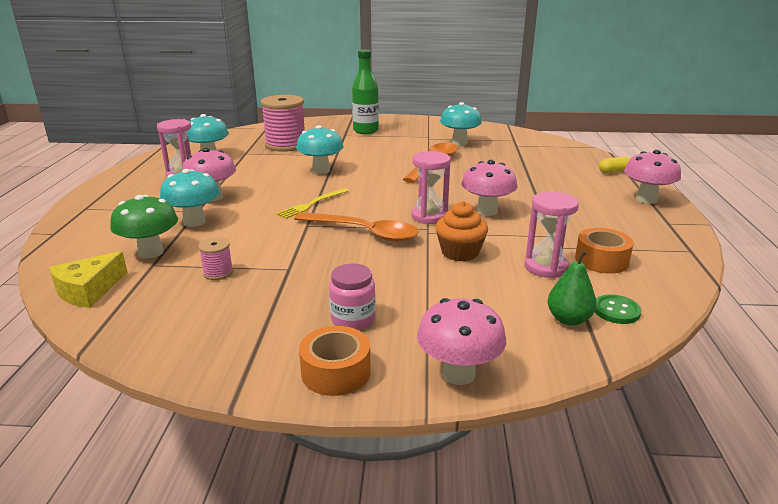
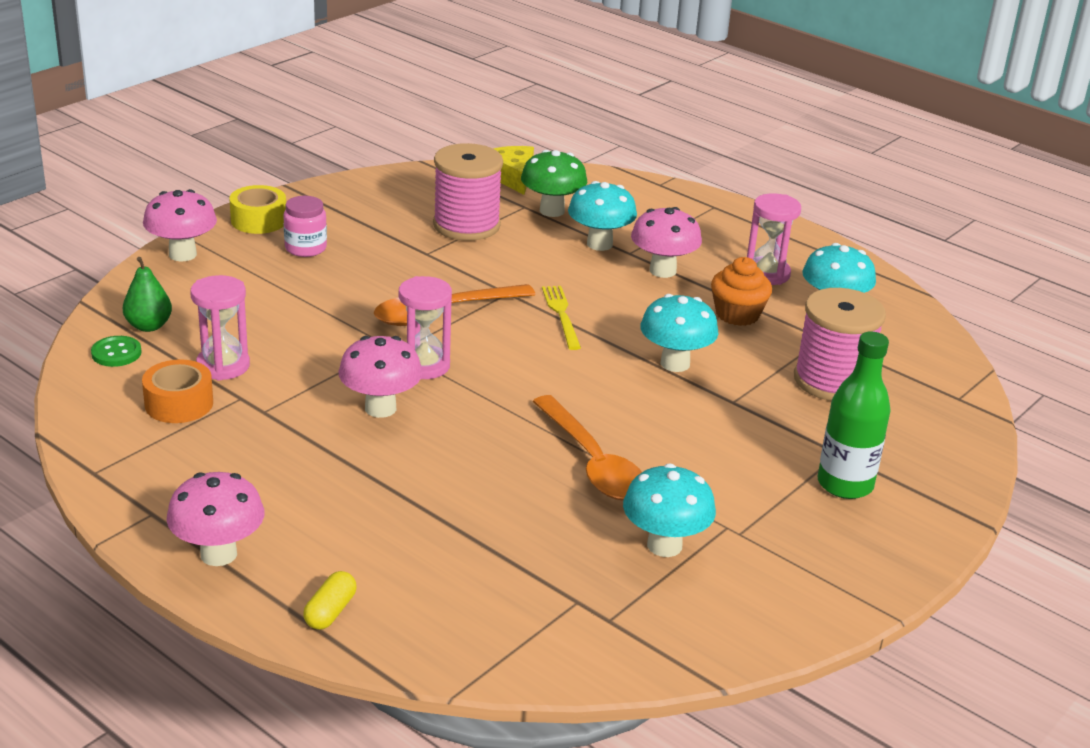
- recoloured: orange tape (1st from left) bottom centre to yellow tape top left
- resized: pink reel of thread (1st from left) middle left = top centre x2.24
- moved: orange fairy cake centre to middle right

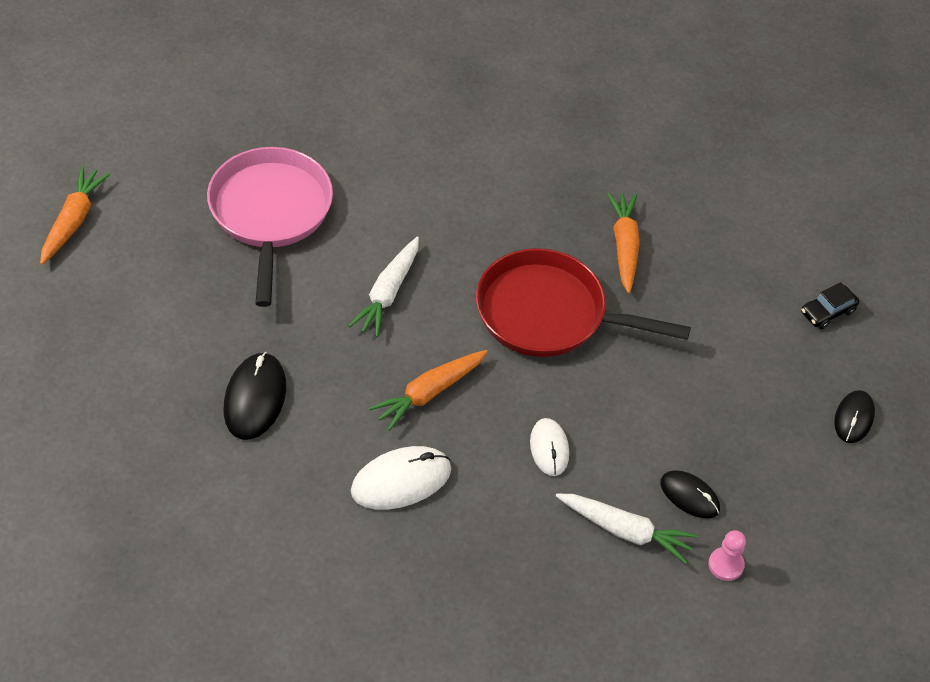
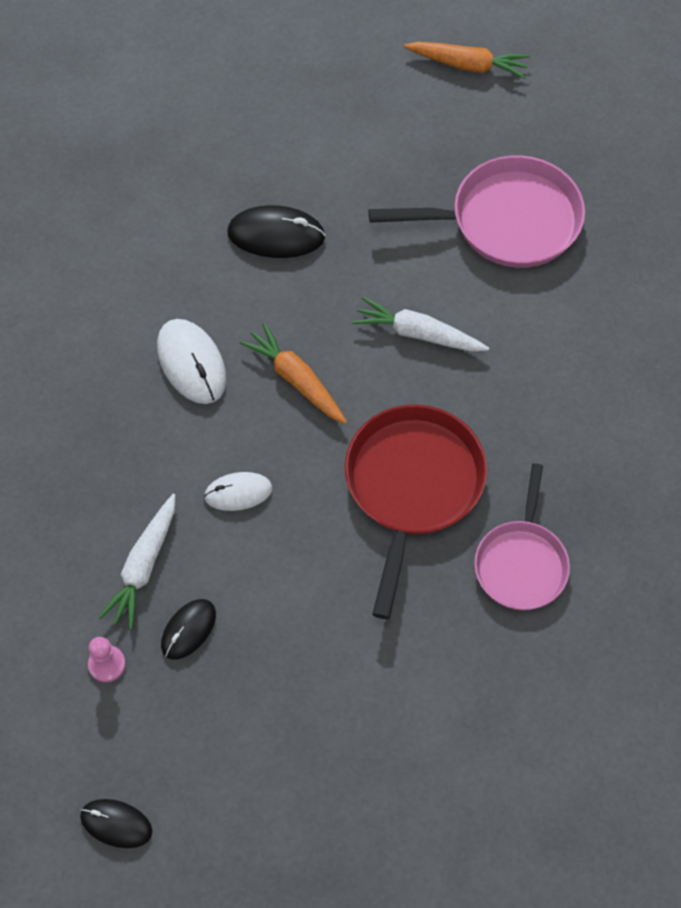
- moved: black mouse (3rd from left in the first image) middle right to black mouse (1st from left) bottom left
- replaced: orange toy carrot (3rd from left) middle right to pink pan (2nd from left) middle right
- removed: black automobile middle right

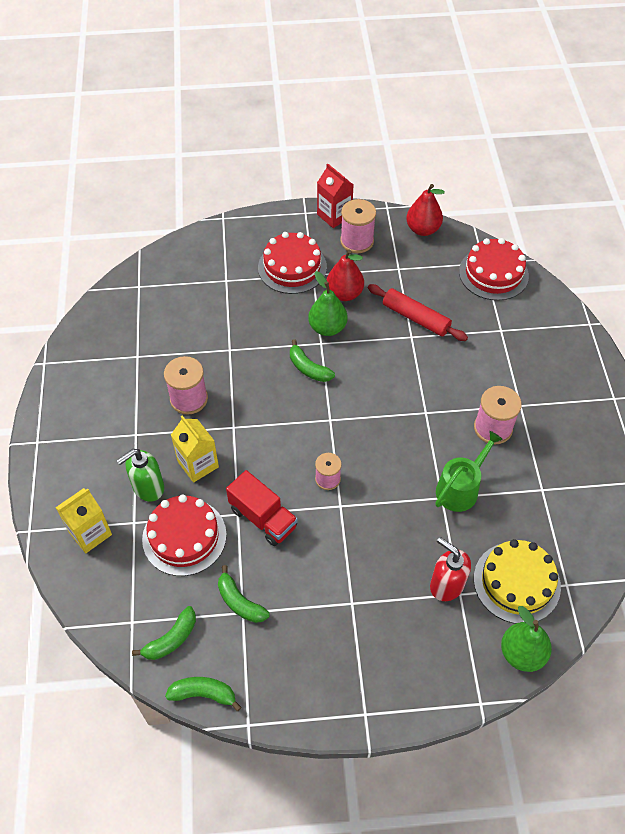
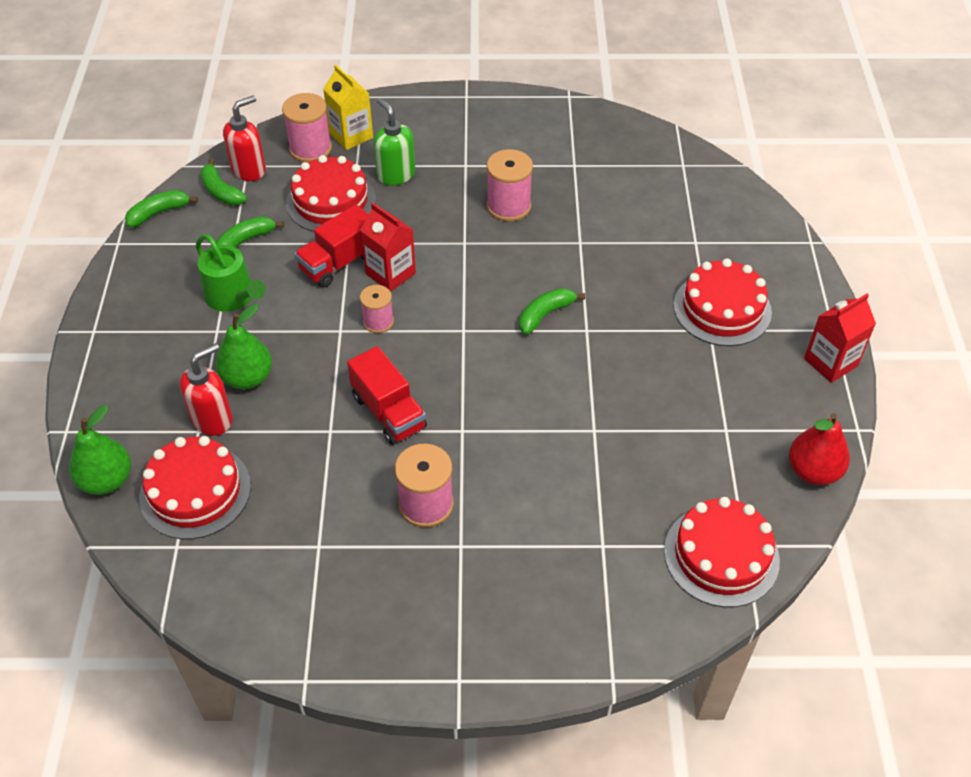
- turned: leaf-green banana (2nd from left in the first image) bottom left = top left 135 degrees counterclockwise
- recoloured: yellow layer cake bottom right to red layer cake (1st from left) middle left
- moved: leaf-green watering pot middle right to middle left
- moved: leaf-green pear fruit (1st from left in the first image) centre to leaf-green pear fruit (2nd from left) middle left
- added: red soap dispenser (2nd from left) top left
- moved: pink reel of thread (3rd from left in the first image) top centre to pink reel of thread (1st from left) top left
- added: red toy truck (2nd from left) centre
- added: red juice carton (1st from left) top centre
- removed: yellow juice carton (2nd from left) middle left
- removed: red pear fruit (1st from left) top centre
- removed: red dough roller middle right

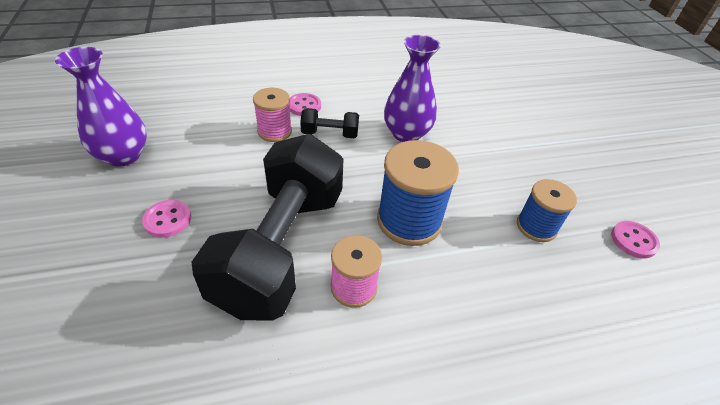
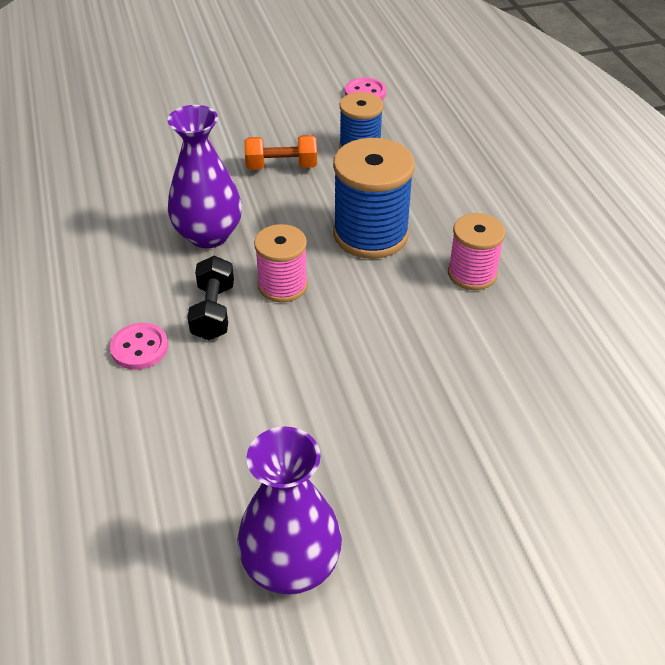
- added: orange dumbbell top centre
- moved: pink reel of thread (1st from left) top centre to centre
- removed: pink sewing button (1st from left) middle left
- removed: black dumbbell (1st from left) centre

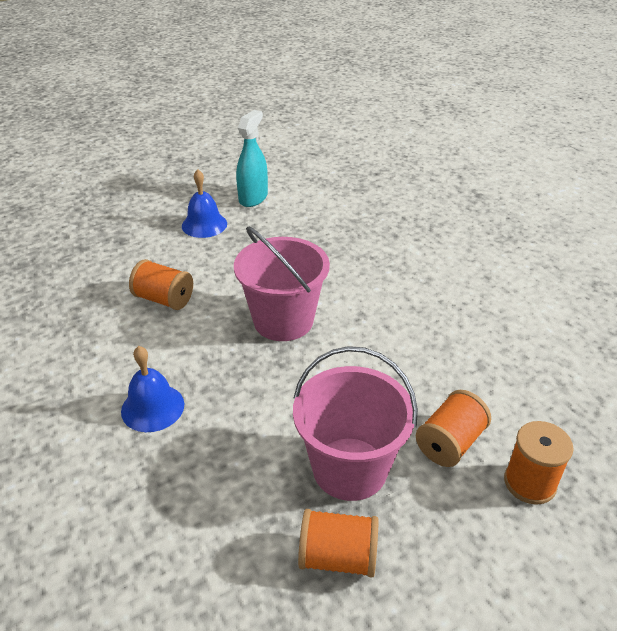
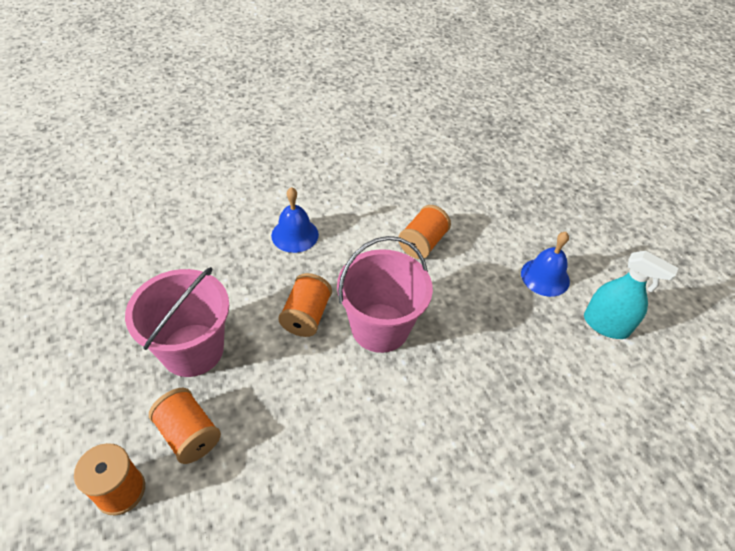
- moved: orange reel of thread (2nd from left in the first image) bottom centre to orange reel of thread (3rd from left) centre

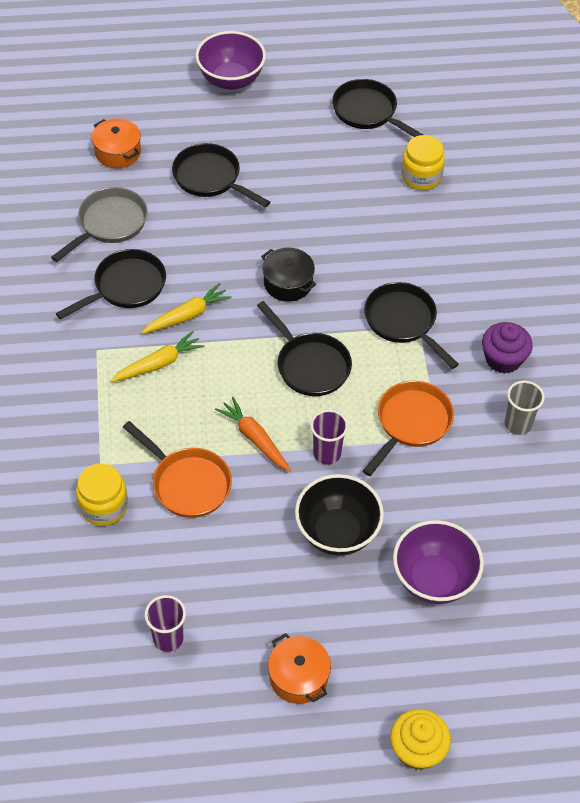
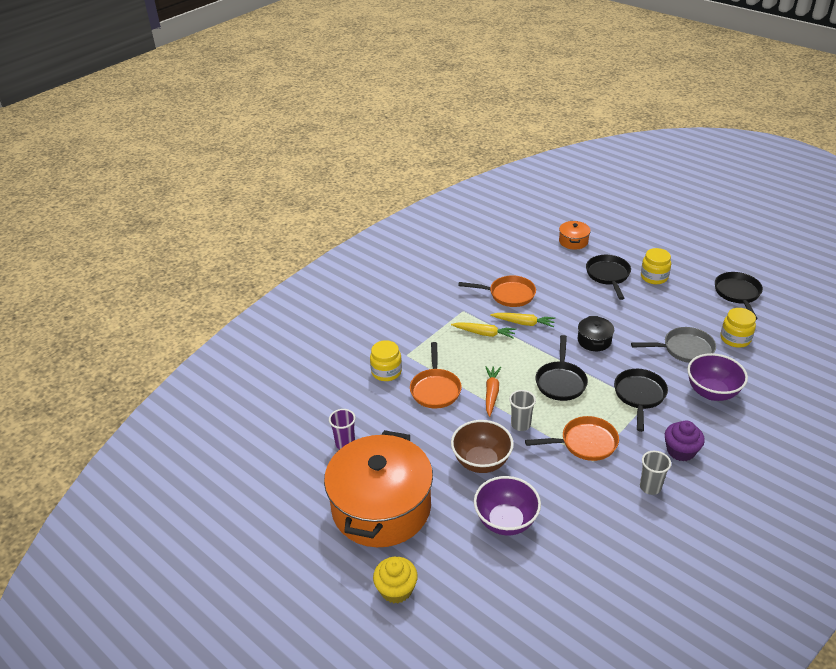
- resized: orange cooking pot (2nd from left in the first image) bottom centre = bottom centre x2.44
- recoloured: black deep dish centre to russet deep dish bottom centre
- recoloured: black pan (1st from left) middle left to orange pan (2nd from left) centre
- recoloured: royal purple tumbler (2nd from left) centre to ash-grey tumbler (1st from left) centre
- moved: ash-grey pan top left to middle right
- added: yellow jam jar (2nd from left) middle right
- moved: royal purple deep dish (1st from left in the first image) top centre to royal purple deep dish (2nd from left) middle right

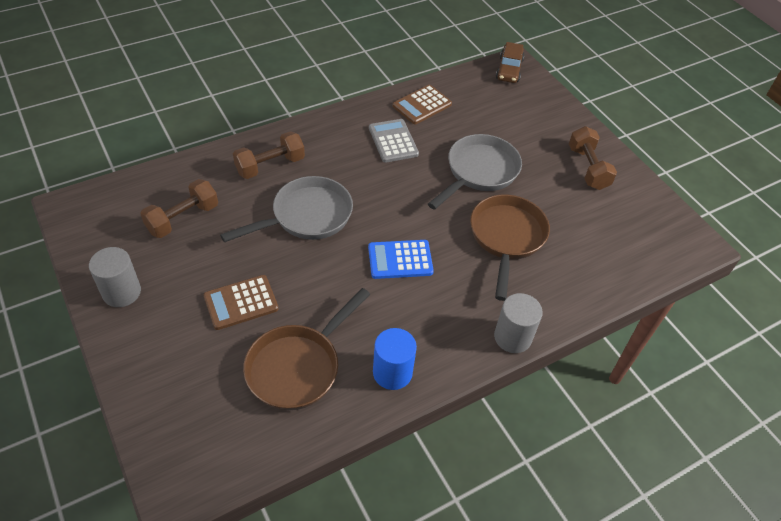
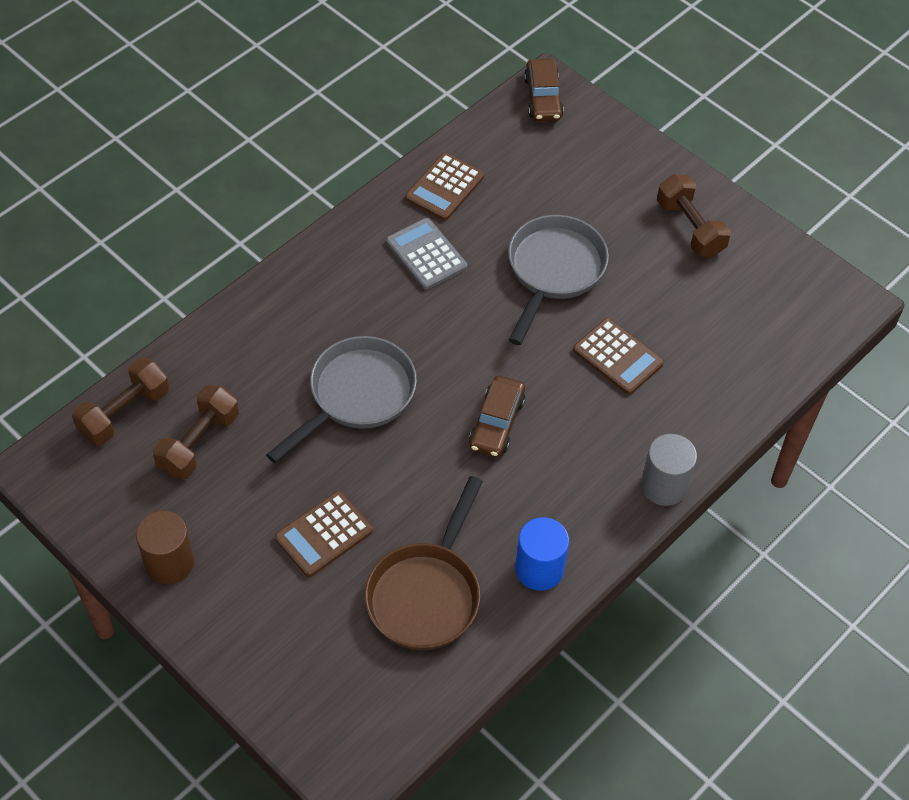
- moved: russet dumbbell (2nd from left in the first image) top centre to russet dumbbell (1st from left) middle left
- recoloured: ash-grey cylinder shape (1st from left) middle left to russet cylinder shape bottom left
- replaced: cobalt adding machine centre to russet automobile (1st from left) centre
- replaced: russet pan (2nd from left) centre to russet adding machine (3rd from left) middle right

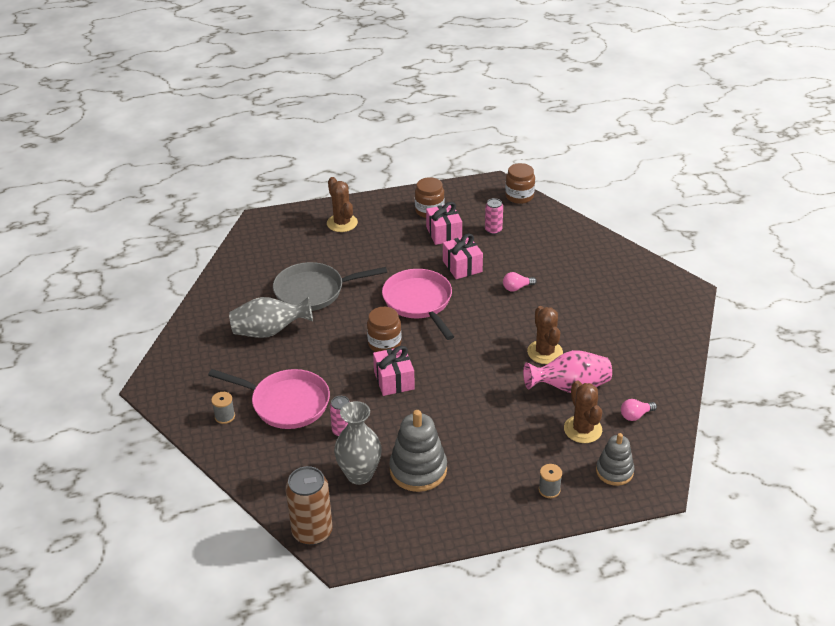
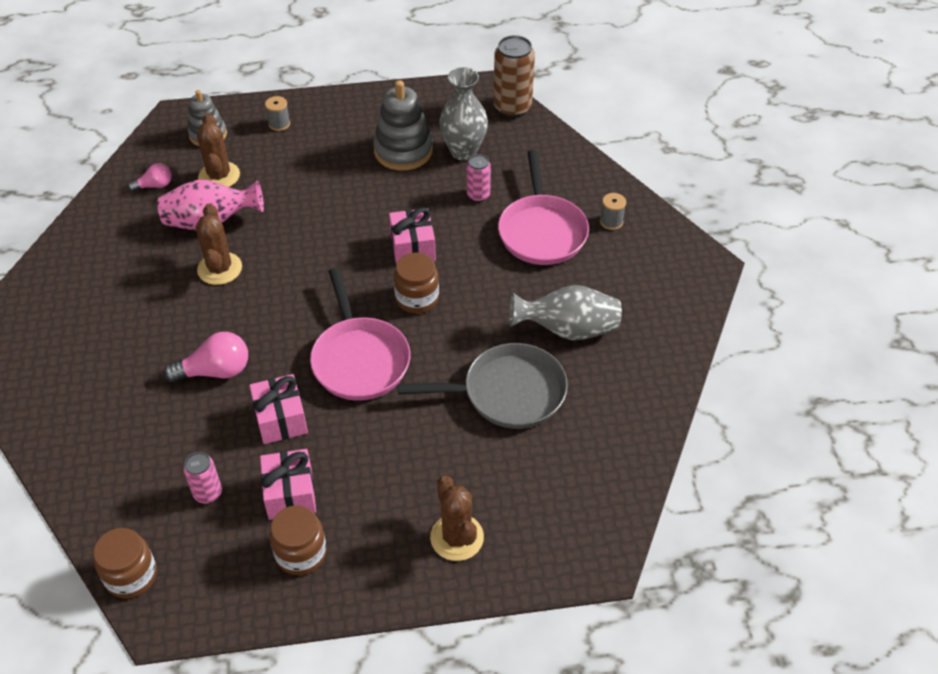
- resized: pink light bulb (1st from left in the first image) centre = middle left x1.66
- turned: pink pan (1st from left in the first image) middle left = top centre 120 degrees counterclockwise

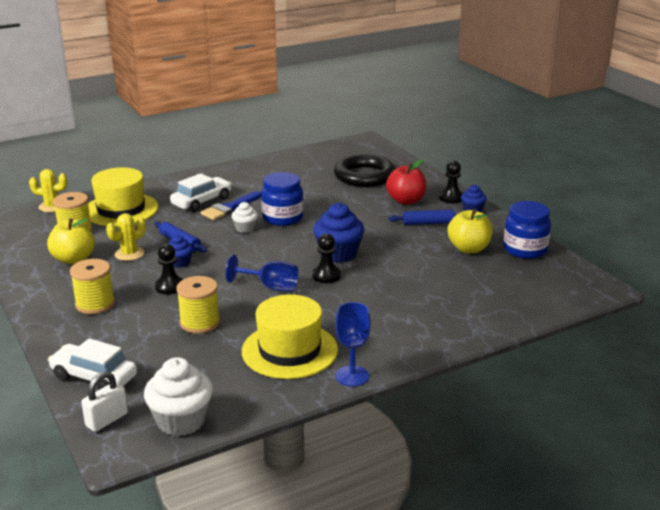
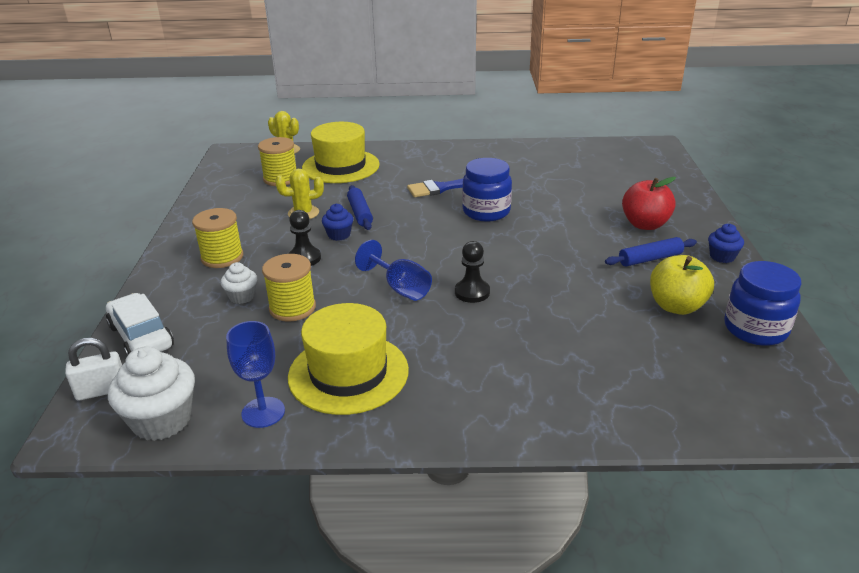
- moved: white fairy cake (2nd from left) centre to middle left
- moved: cobalt wine glass (2nd from left in the first image) bottom centre to cobalt wine glass (1st from left) middle left
- turned: cobalt dough roller (2nd from left) centre = middle right 45 degrees counterclockwise
- removed: yellow apple (1st from left) middle left
- removed: white automobile (2nd from left) middle left
- removed: cobalt fairy cake (2nd from left) centre
- removed: black hoop centre
- removed: black chess pawn (3rd from left) middle right

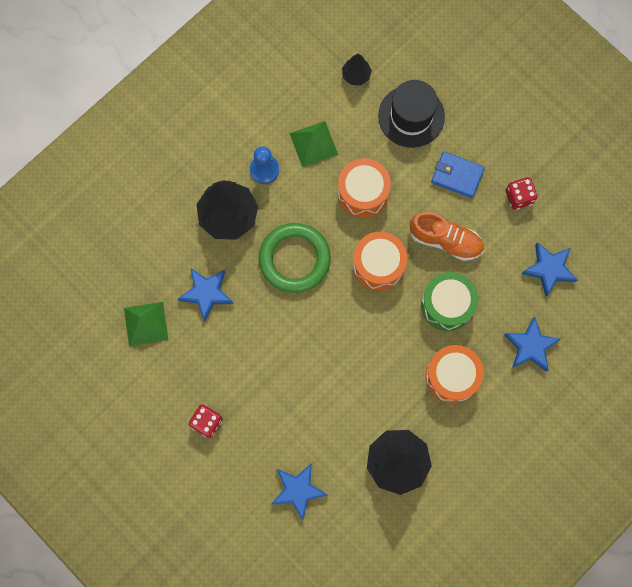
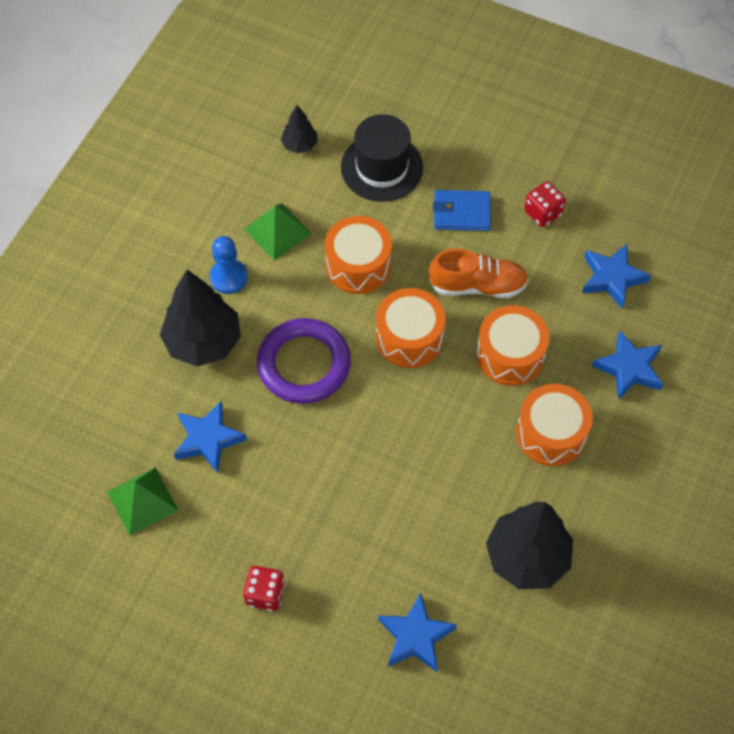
- recoloured: leaf-green hoop centre to royal purple hoop centre
- recoloured: leaf-green drum middle right to orange drum (3rd from left) middle right

